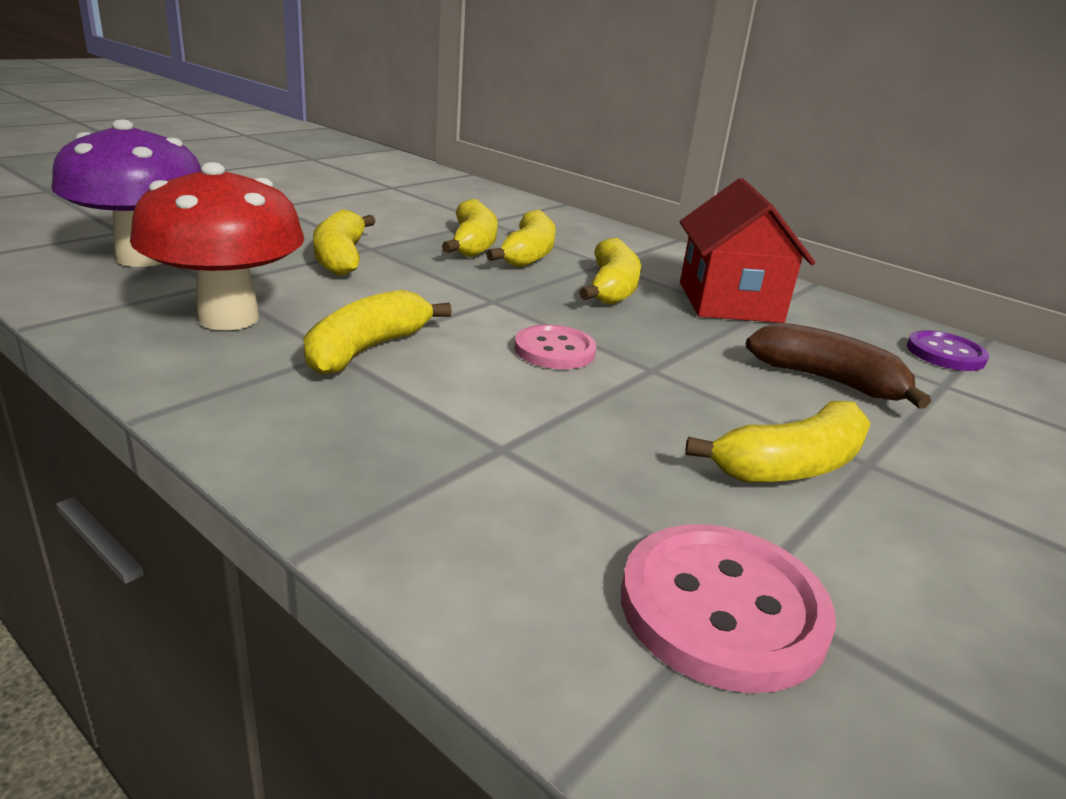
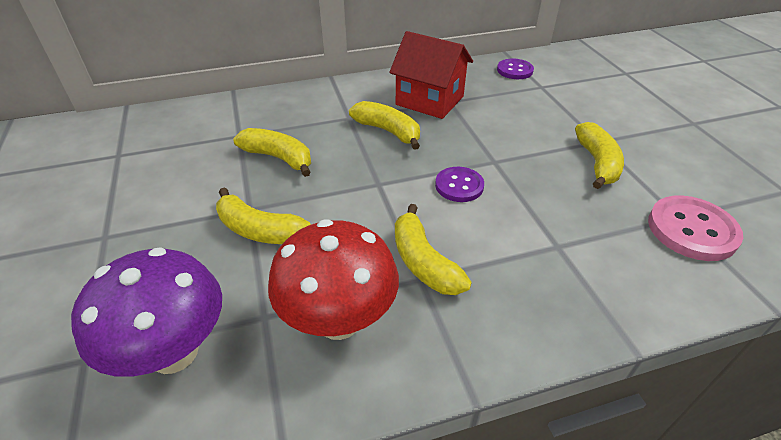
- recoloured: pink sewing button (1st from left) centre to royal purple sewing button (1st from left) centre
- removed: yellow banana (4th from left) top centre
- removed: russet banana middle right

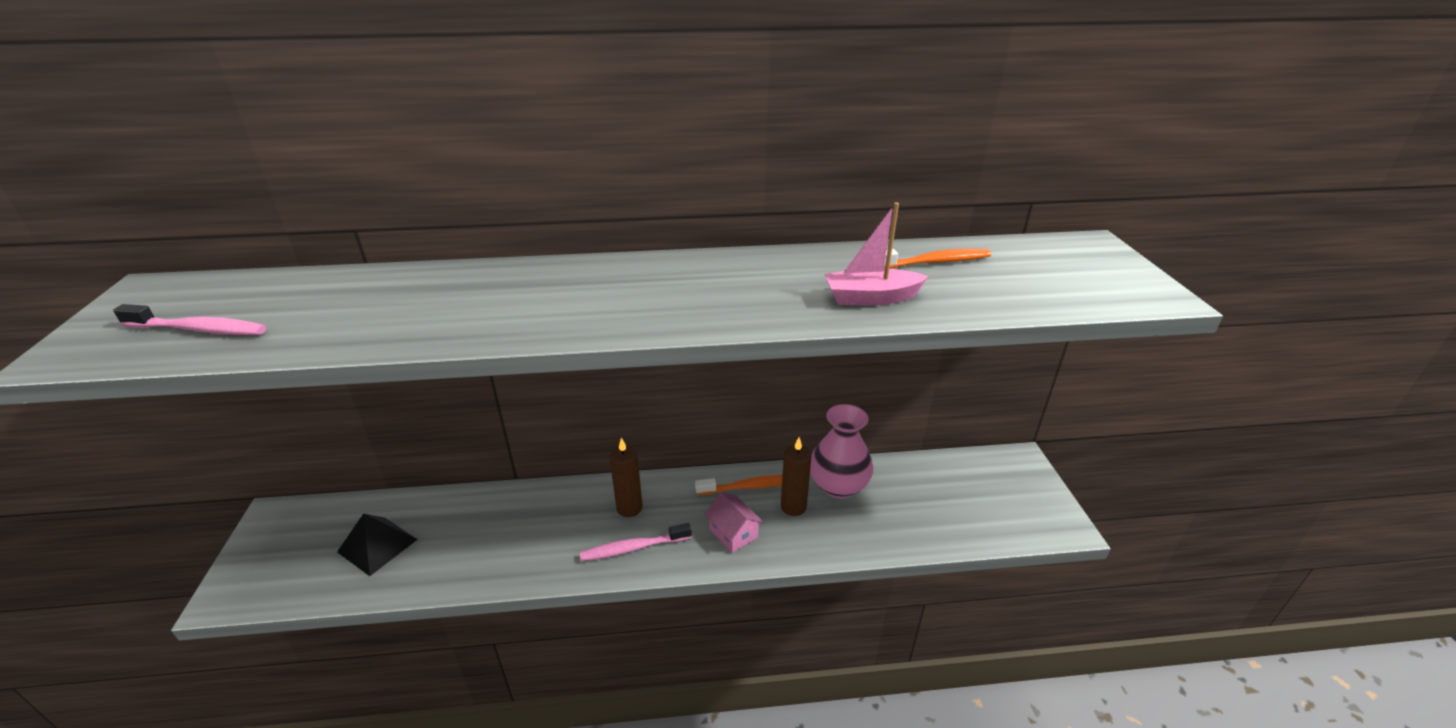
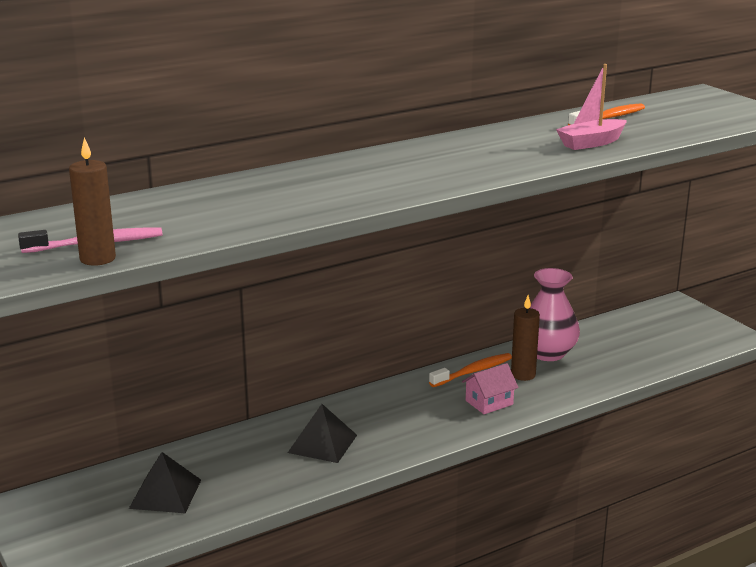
- moved: russet candle (1st from left) centre to middle left
- added: black pyramid (2nd from left) bottom centre
- turned: pink cottage bottom centre = bottom centre 60 degrees counterclockwise
- removed: pink toothbrush (2nd from left) bottom centre

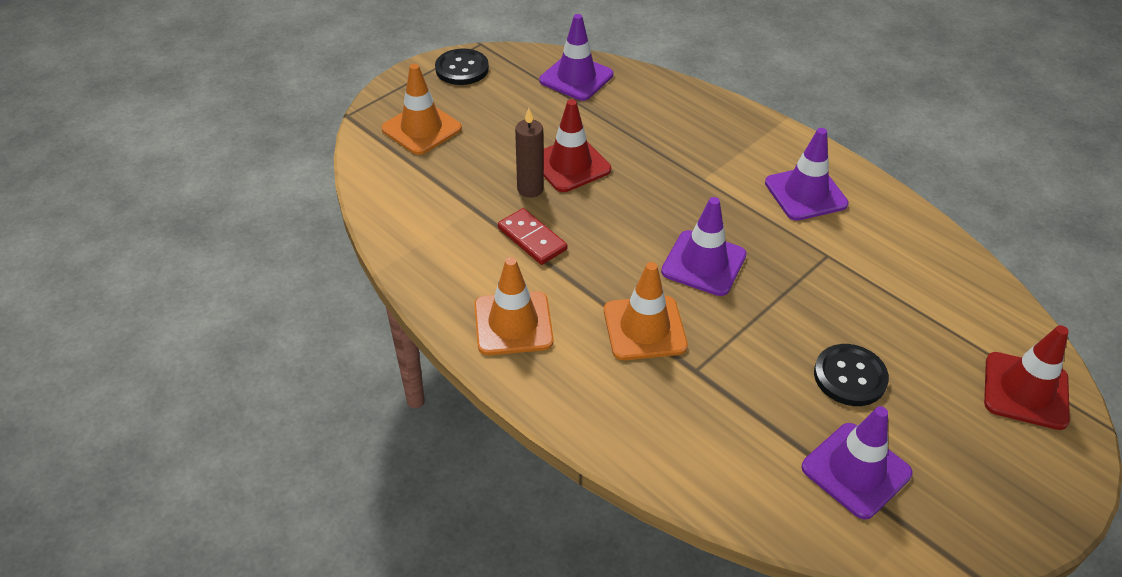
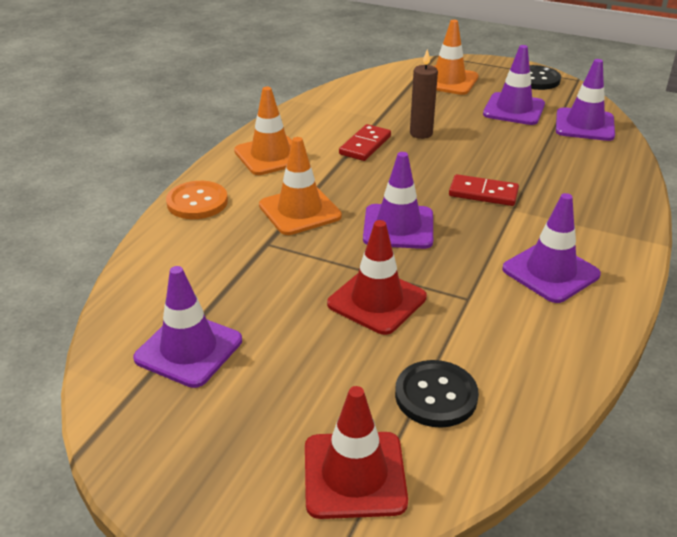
- added: orange sewing button middle left
- moved: red traffic cone (1st from left in the first image) top centre to red traffic cone (2nd from left) centre
- moved: black sewing button (2nd from left in the first image) middle right to black sewing button (1st from left) bottom centre
- added: red domino piece (2nd from left) middle right
- added: royal purple traffic cone (3rd from left) top right

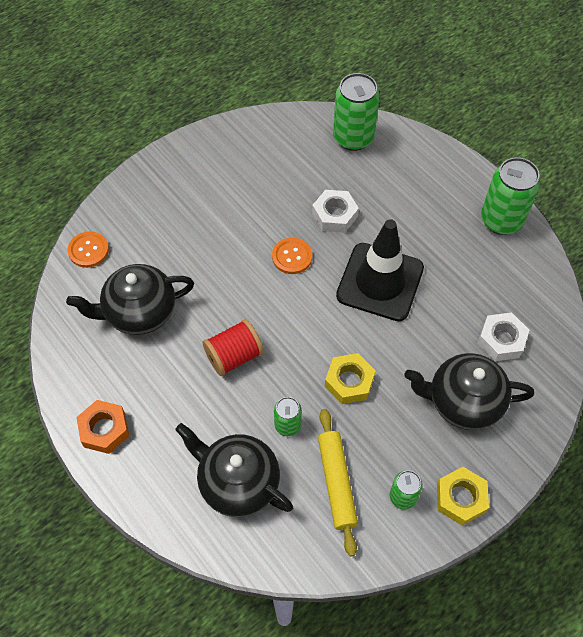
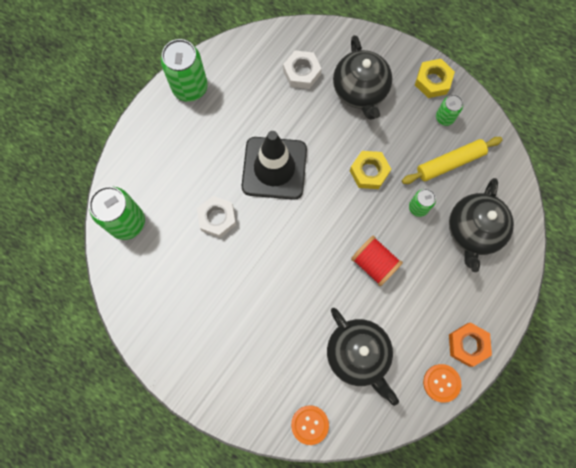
- moved: orange sewing button (2nd from left) centre to bottom right

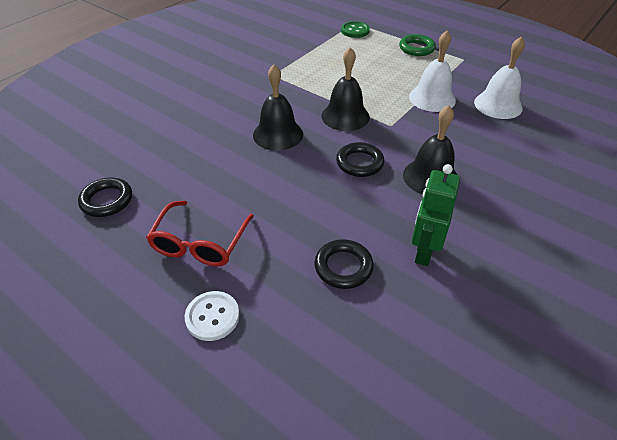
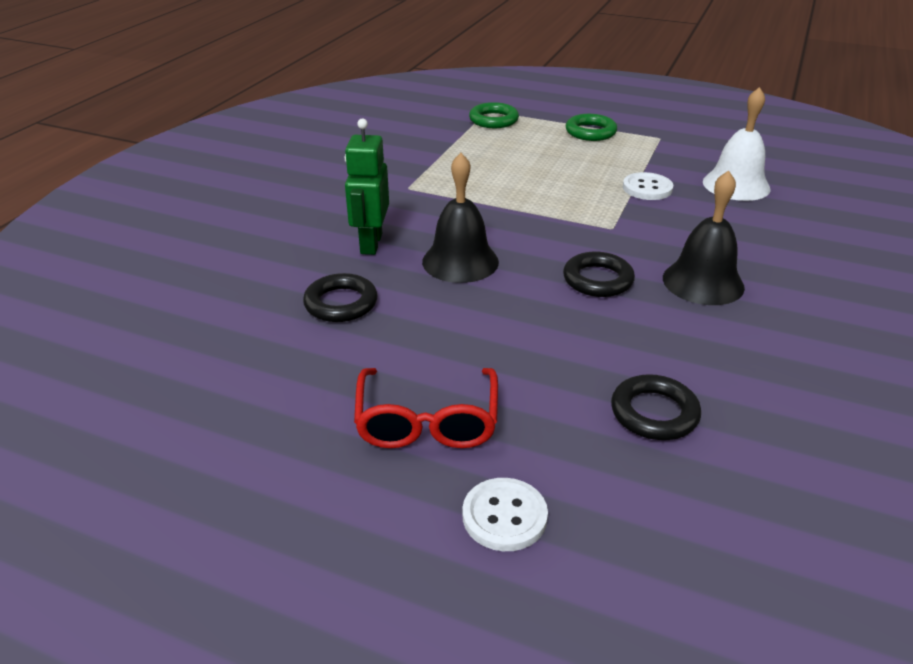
- moved: black hoop (1st from left) middle left to centre
- moved: leaf-green robot middle right to top centre
- replaced: leaf-green sewing button top centre to leaf-green hoop (1st from left) top centre
- replaced: white bell (1st from left) top right to white sewing button (2nd from left) top right
- removed: black bell (2nd from left) top centre

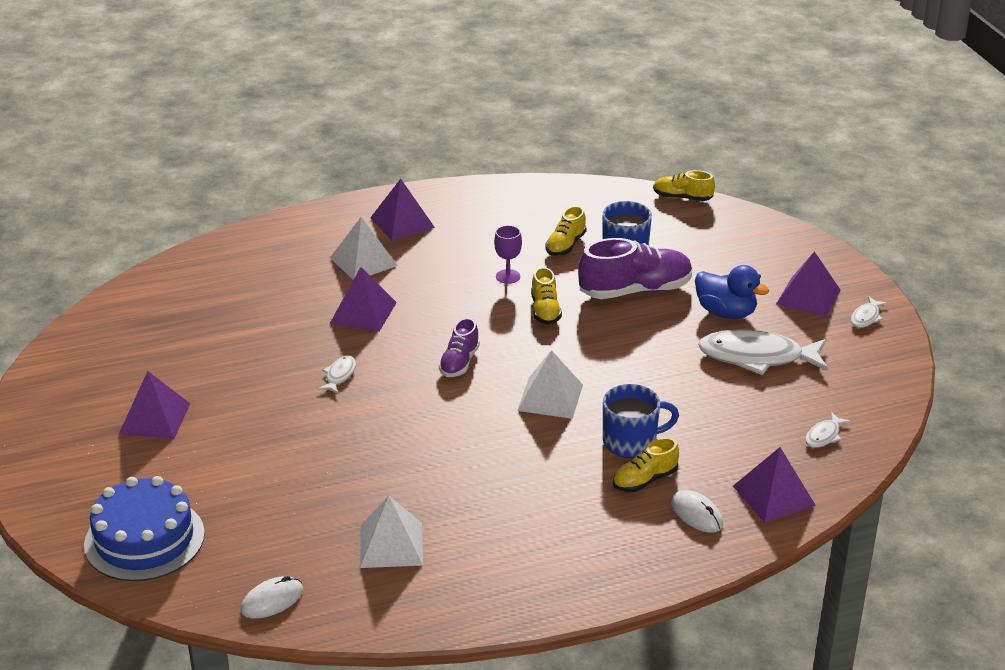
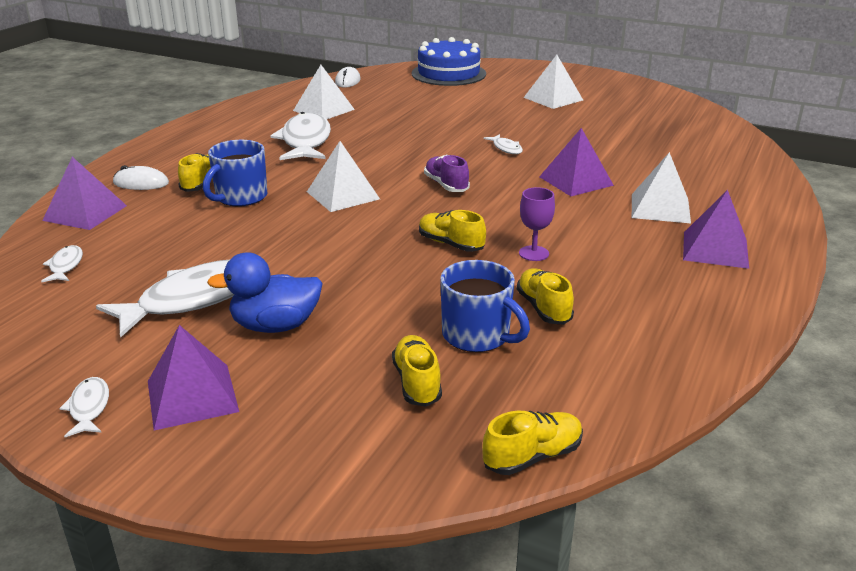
- added: white fish figure (4th from left) top centre
- added: yellow sneaker (2nd from left) centre
- recoloured: royal purple pyramid (1st from left) middle left to white pyramid (3rd from left) top centre
- removed: royal purple sneaker (2nd from left) centre

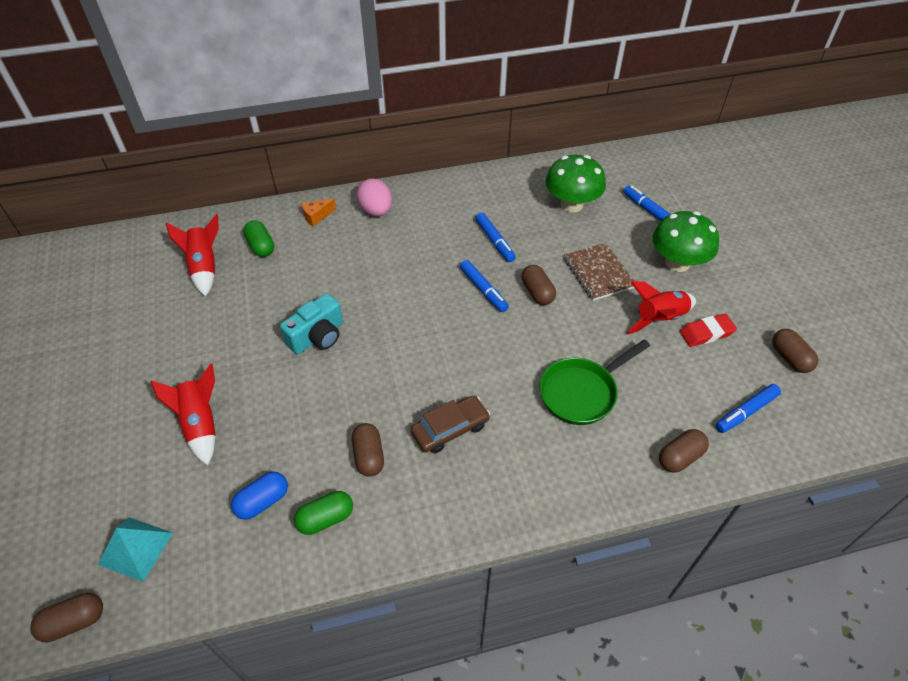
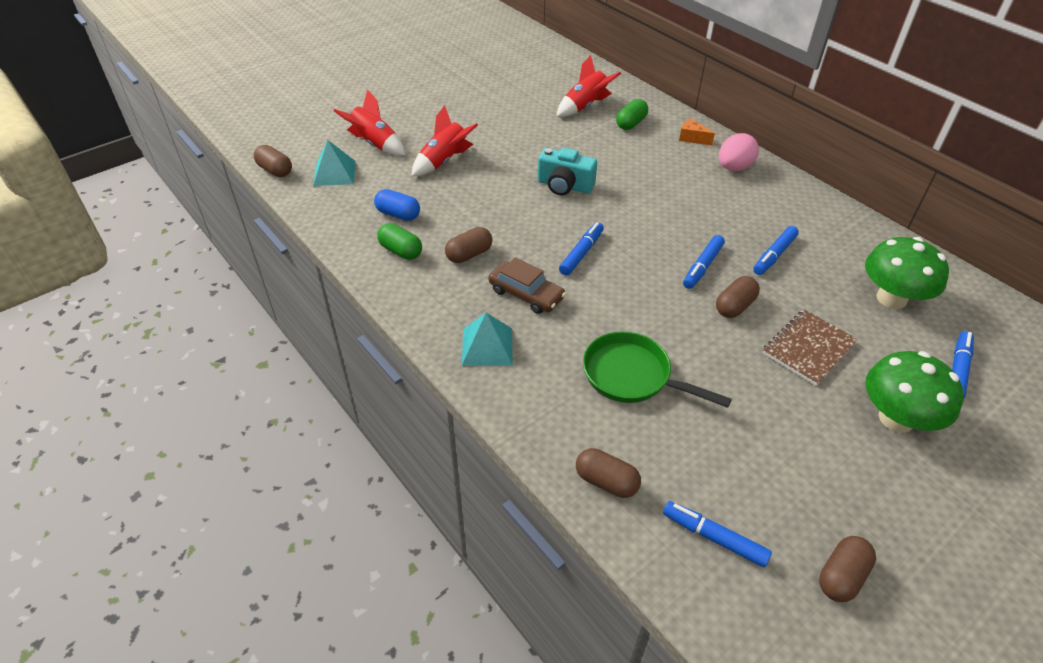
- moved: red rocket (3rd from left in the first image) middle right to red rocket (1st from left) top centre
- added: turquoise pyramid (2nd from left) centre
- added: cobalt marker (1st from left) centre
- removed: red pencil eraser middle right

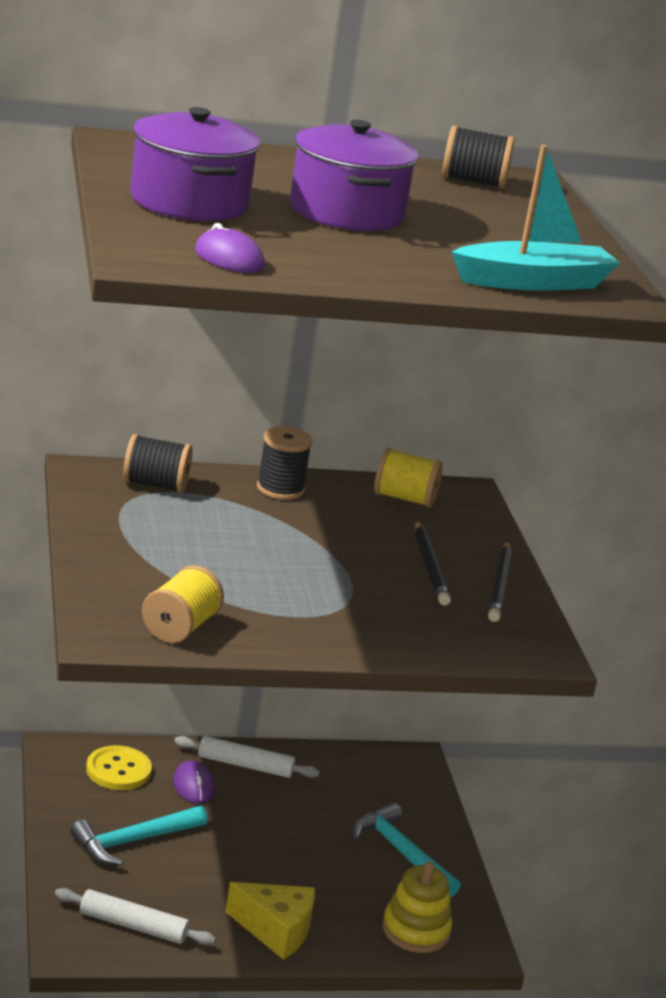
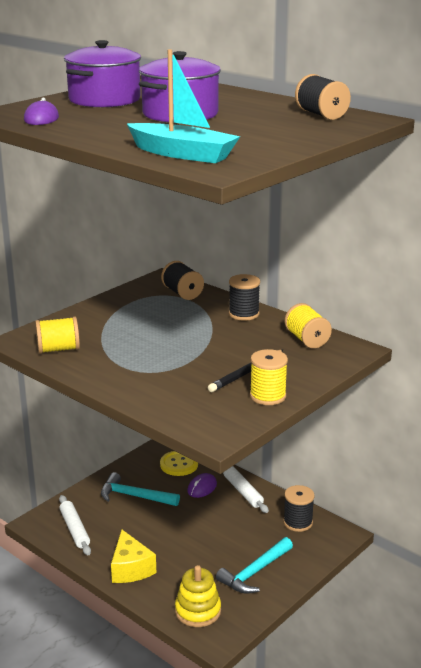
- turned: turquoise carpenter's hammer (2nd from left) bottom centre = bottom centre 150 degrees counterclockwise
- replaced: black pencil (2nd from left) middle right to yellow reel of thread (2nd from left) centre
- added: black reel of thread (3rd from left) bottom right

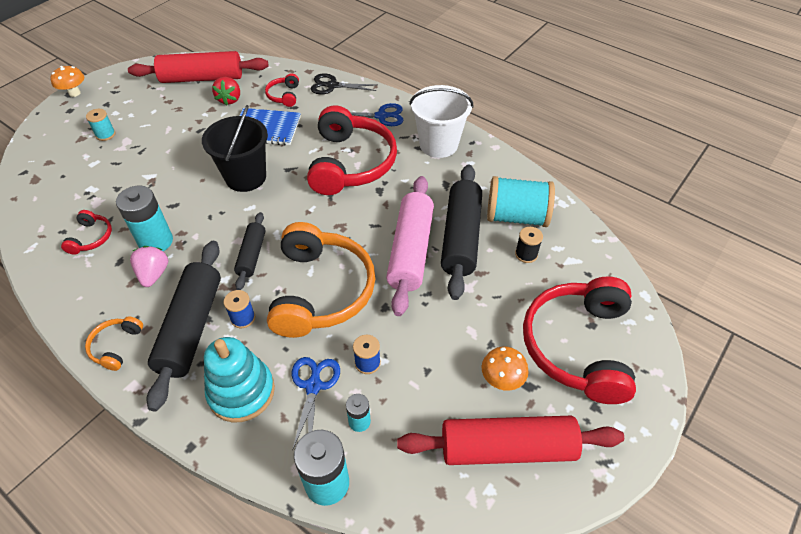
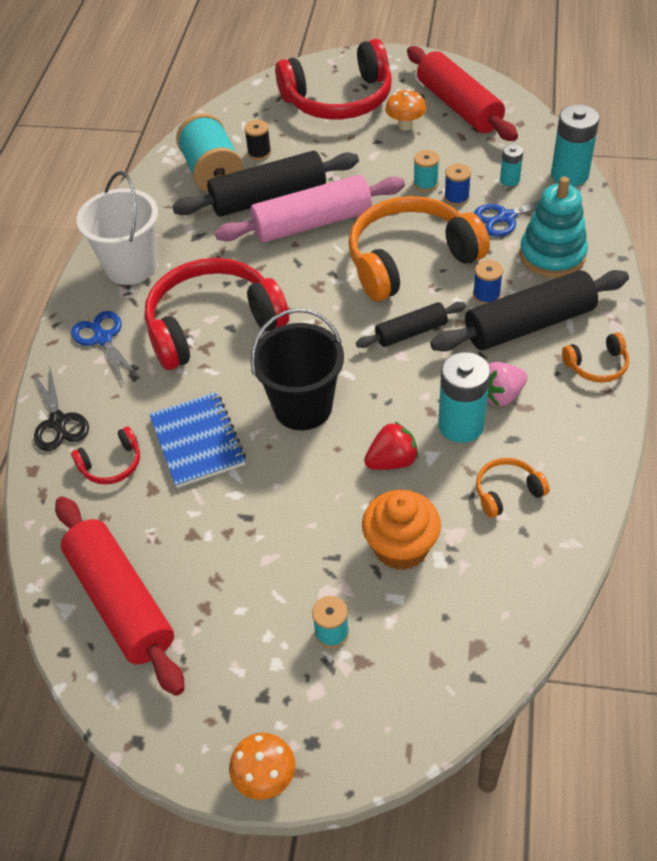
- added: orange fairy cake centre
- moved: red strawberry top left to centre
- added: turquoise reel of thread (3rd from left) top centre
- recoloured: red headphones (1st from left) middle left to orange headphones (2nd from left) middle right

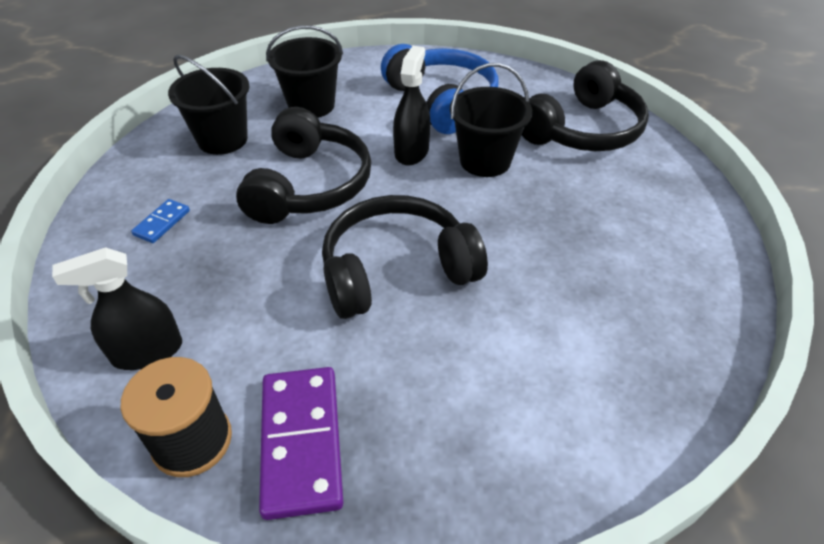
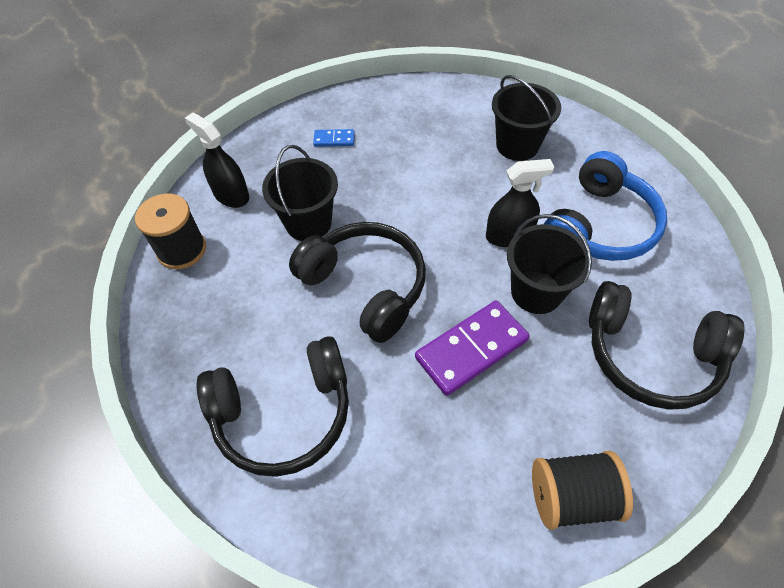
- moved: black headphones (1st from left) top centre to bottom centre
- moved: black sand bucket (1st from left) top left to top centre
- moved: royal purple domino piece bottom centre to centre
- added: black reel of thread (2nd from left) bottom right

